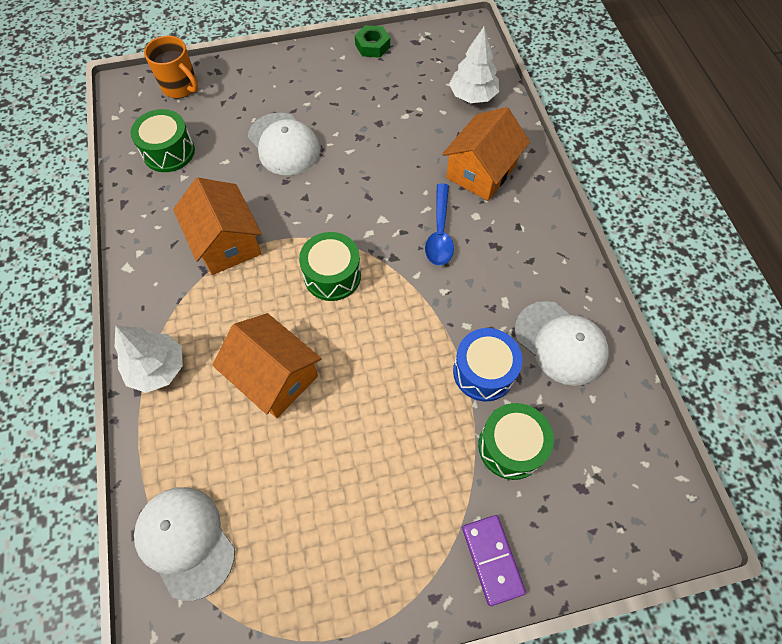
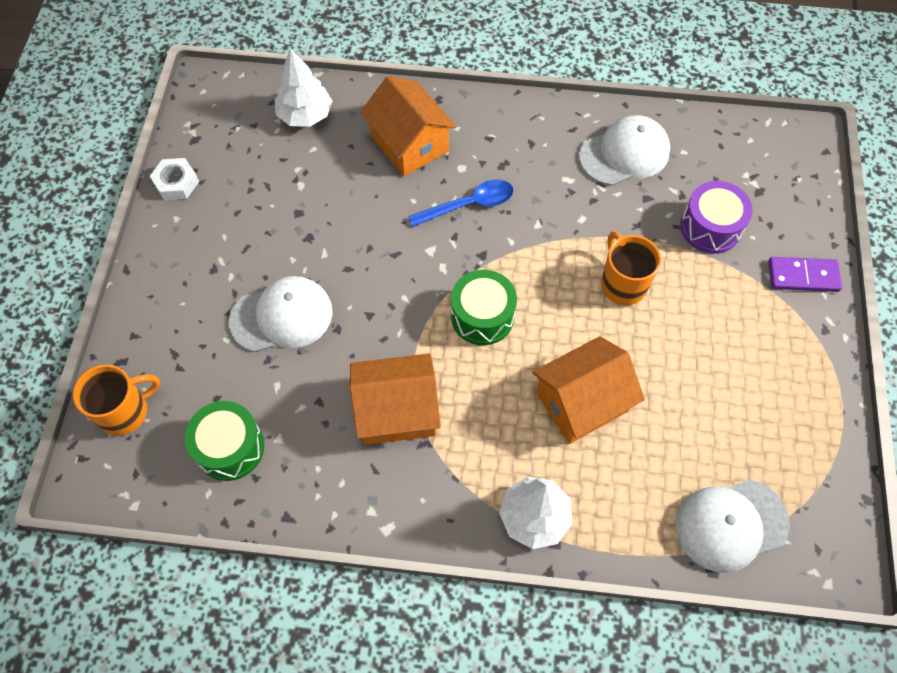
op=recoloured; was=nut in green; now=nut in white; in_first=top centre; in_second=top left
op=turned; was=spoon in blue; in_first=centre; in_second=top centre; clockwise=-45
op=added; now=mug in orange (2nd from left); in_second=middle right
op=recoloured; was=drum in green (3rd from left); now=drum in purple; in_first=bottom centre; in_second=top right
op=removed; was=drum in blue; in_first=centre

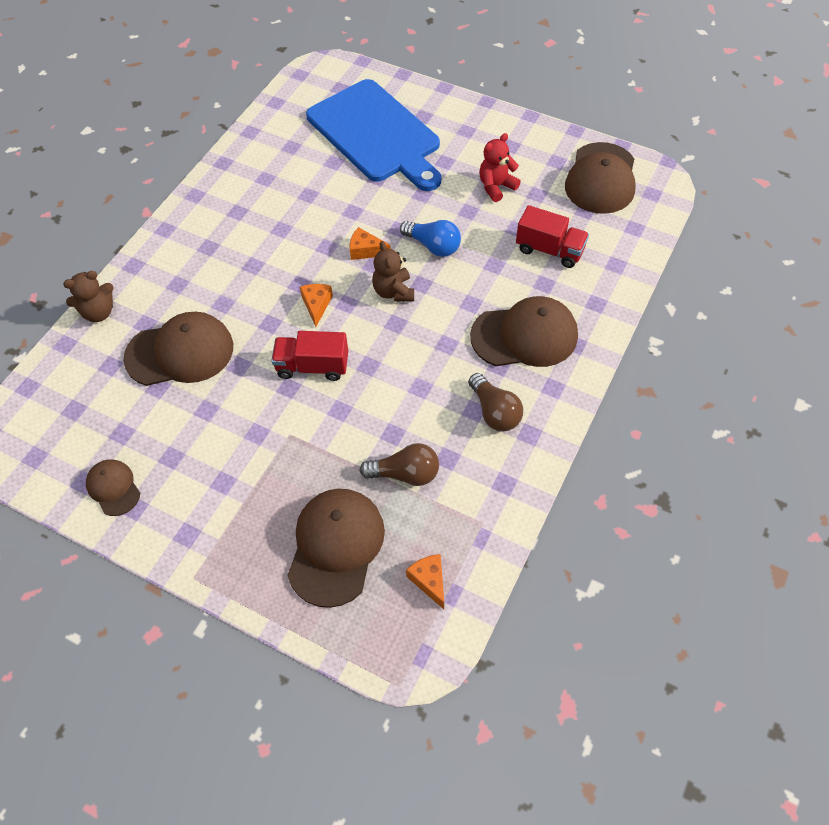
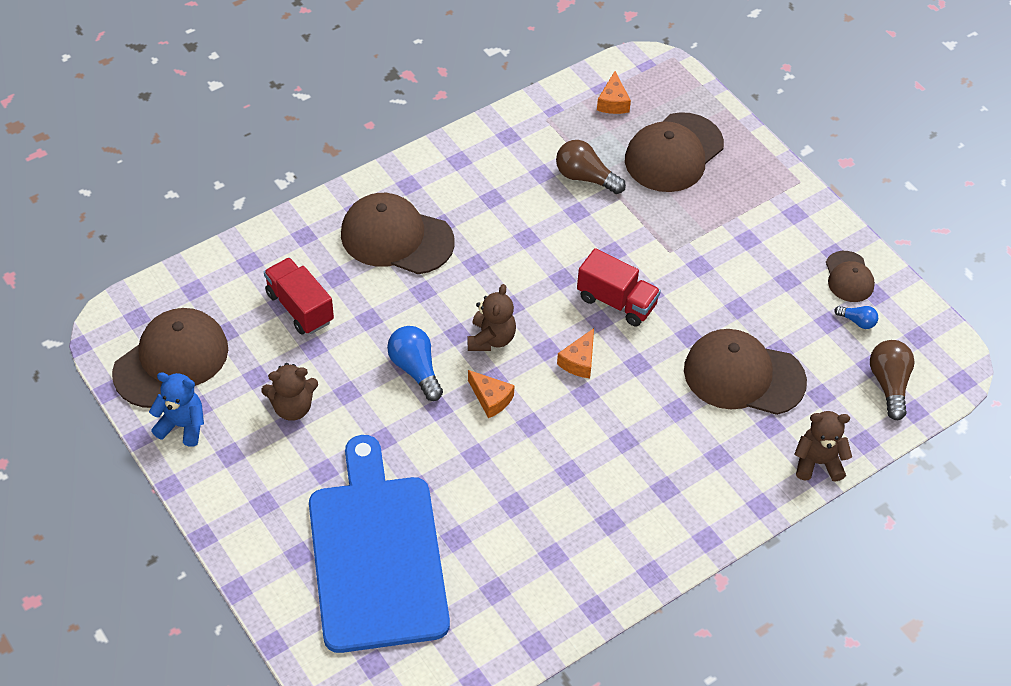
op=added; now=teddy bear in blue; in_second=middle left
op=recoloured; was=teddy bear in red; now=teddy bear in brown (1st from left); in_first=top centre; in_second=middle left
op=added; now=light bulb in blue (2nd from left); in_second=middle right
op=moved; was=light bulb in brown (2nd from left); in_first=centre; in_second=middle right

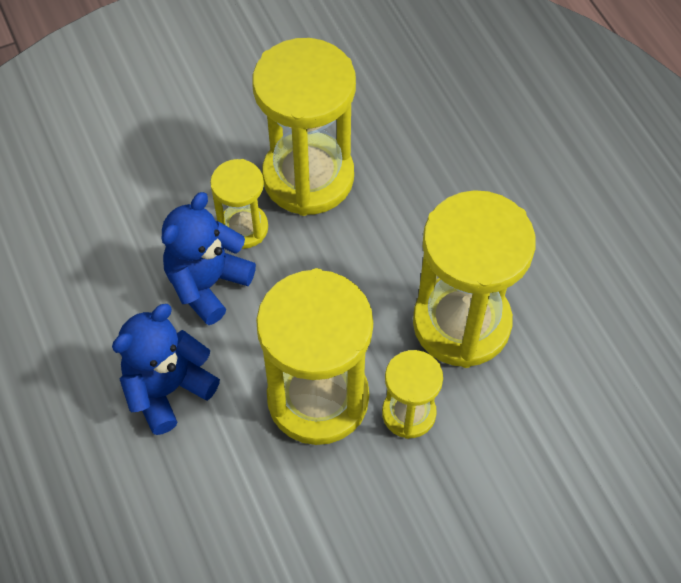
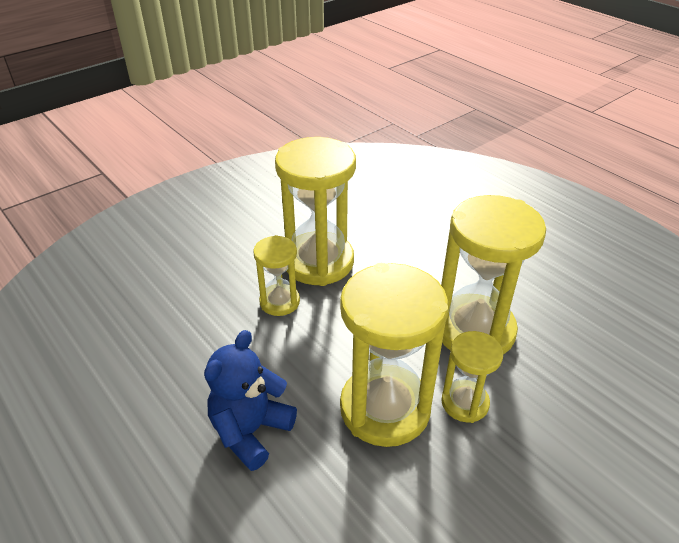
op=removed; was=teddy bear in blue (2nd from left); in_first=middle left

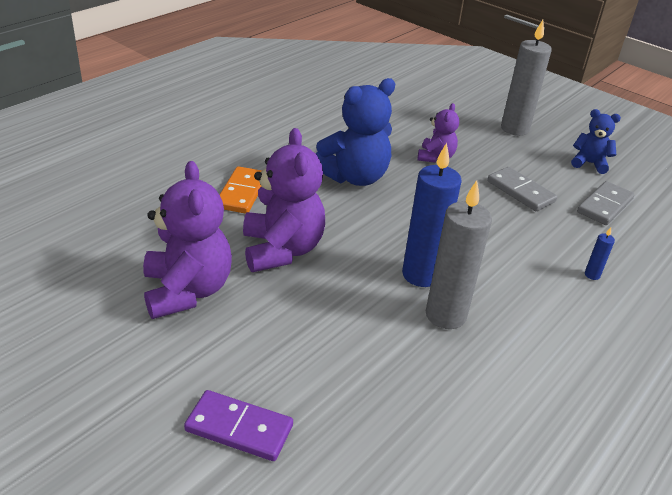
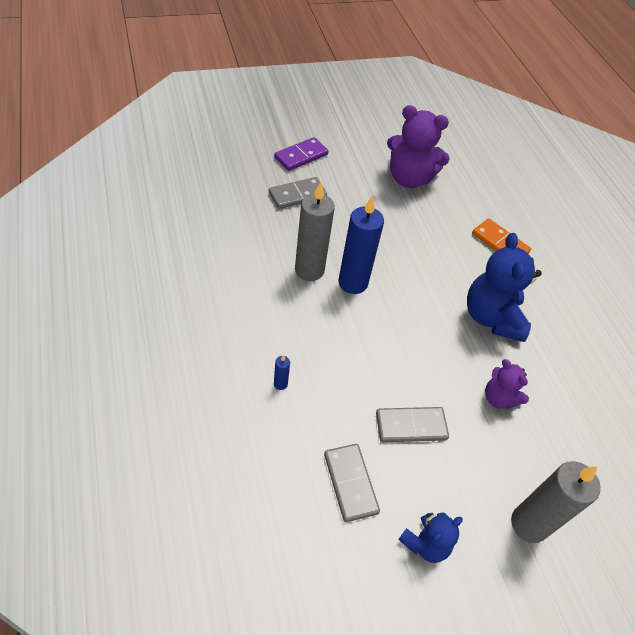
op=added; now=domino in grey (1st from left); in_second=top centre
op=removed; was=teddy bear in purple (2nd from left); in_first=centre

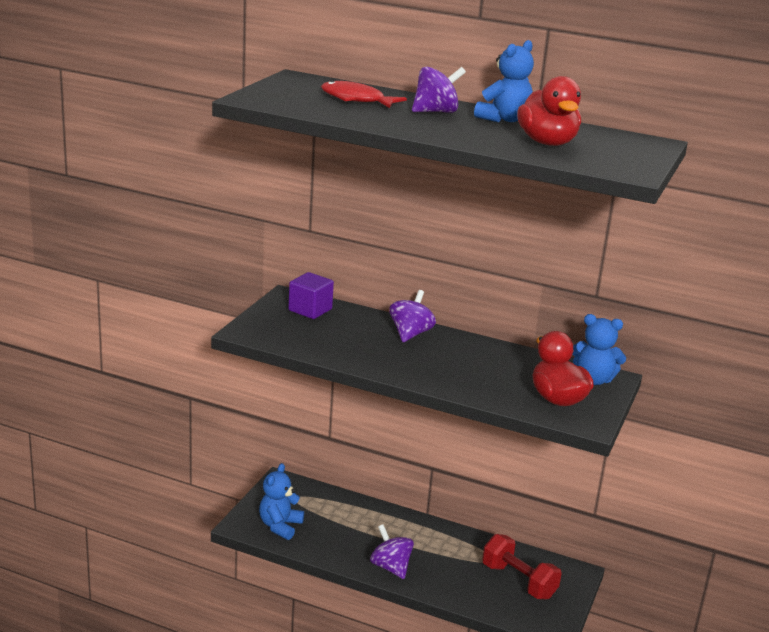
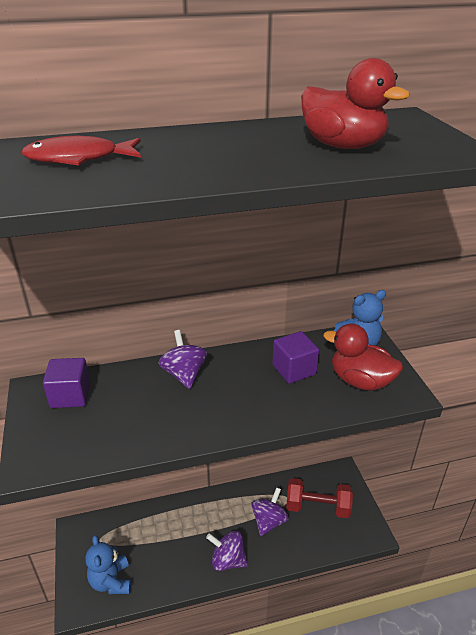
op=moved; was=spinning top in purple (3rd from left); in_first=top centre; in_second=bottom centre
op=added; now=cube in purple (2nd from left); in_second=centre
op=removed; was=teddy bear in blue (2nd from left); in_first=top centre

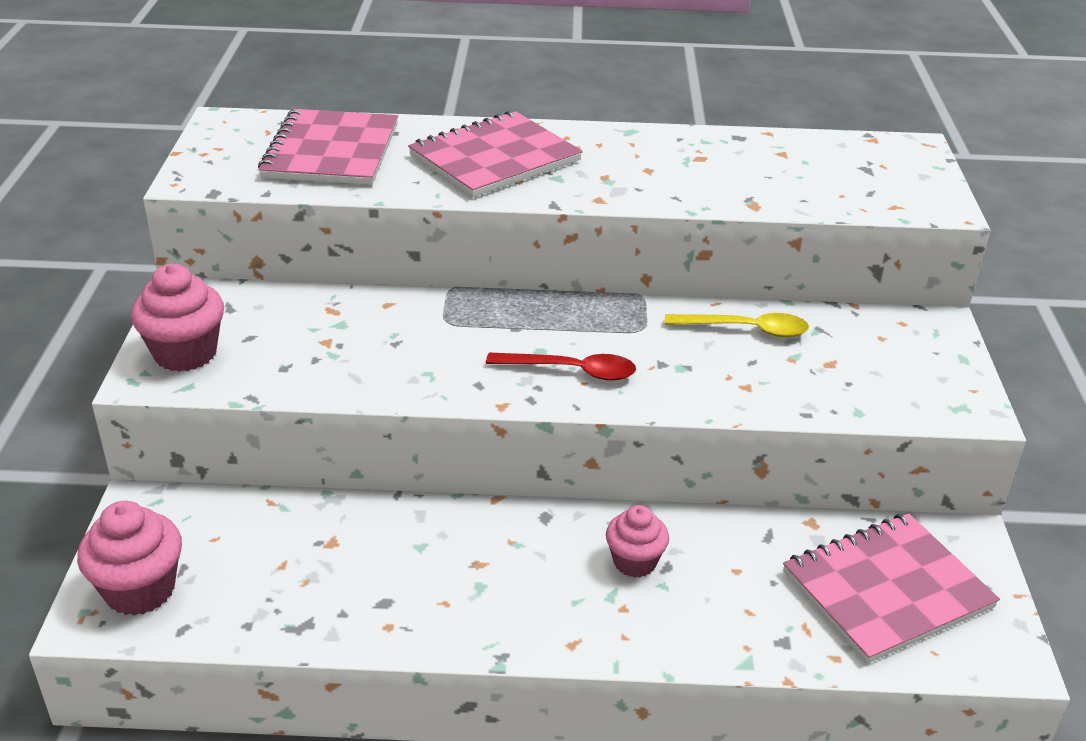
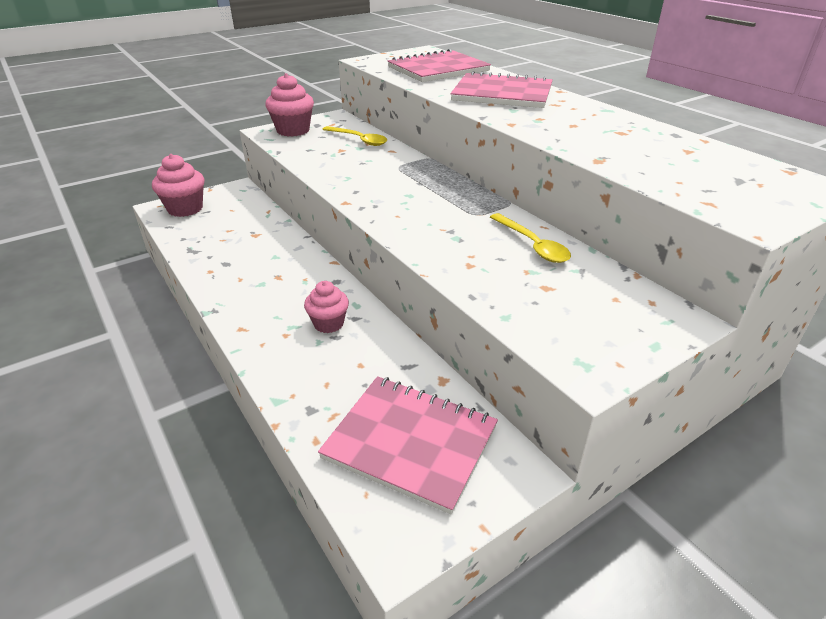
op=added; now=spoon in yellow (1st from left); in_second=top centre
op=removed; was=spoon in red; in_first=centre

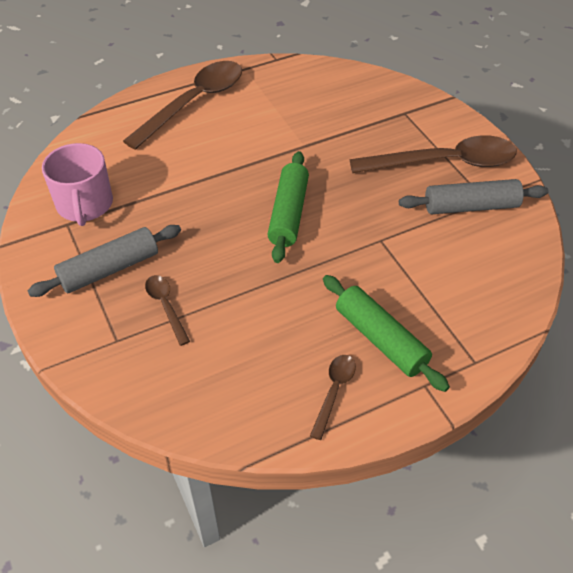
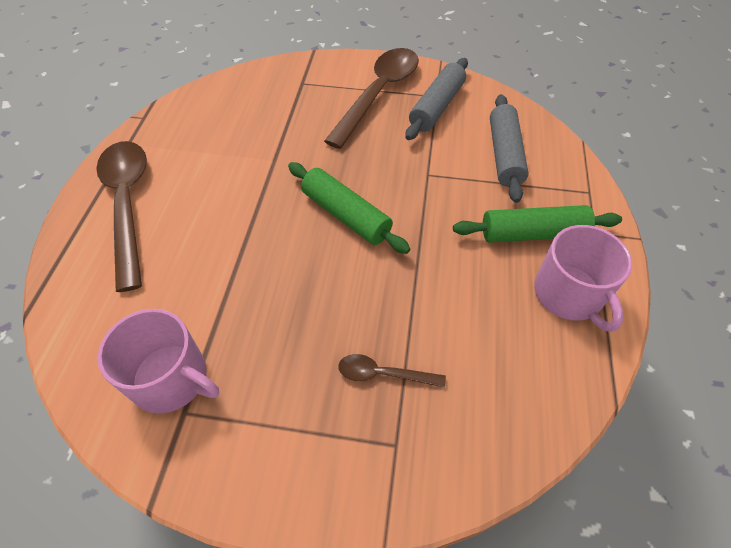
op=moved; was=rolling pin in grey (1st from left in the first image); now=rolling pin in grey (2nd from left); in_first=middle left; in_second=top right
op=replaced; was=spoon in brown (3rd from left); now=mug in pink (2nd from left); in_first=bottom centre; in_second=middle right

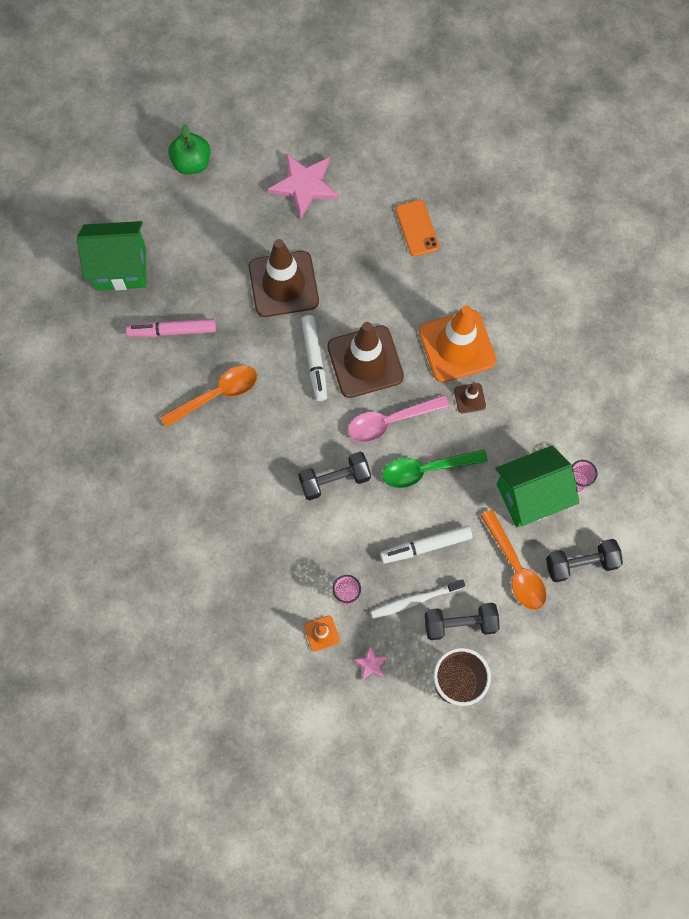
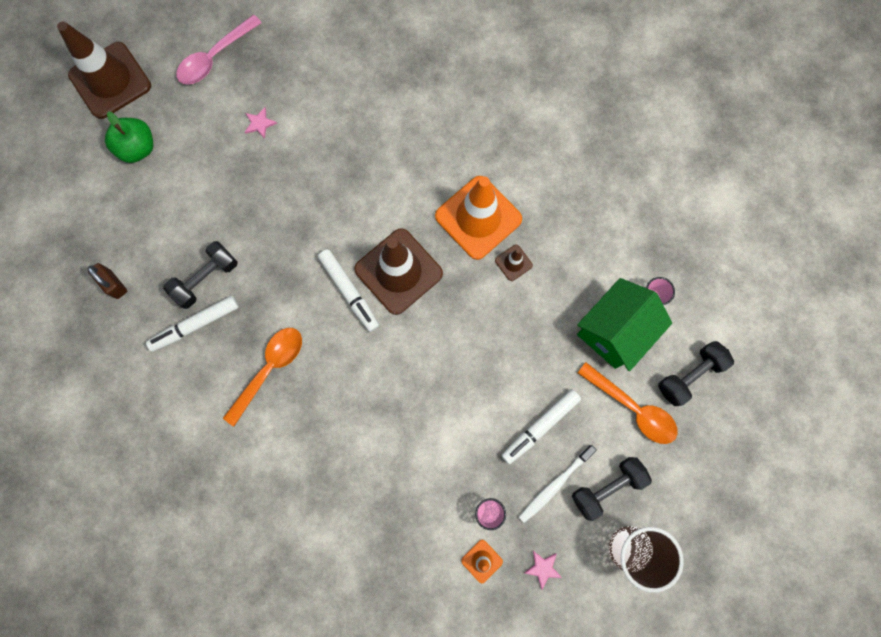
op=moved; was=traffic cone in brown (1st from left); in_first=top centre; in_second=top left
op=replaced; was=house in green (1st from left); now=padlock in brown; in_first=top left; in_second=middle left
op=recoloured; was=marker in pink; now=marker in white (1st from left); in_first=middle left; in_second=middle left
op=moved; was=dumbbell in black (1st from left); in_first=centre; in_second=middle left
op=moved; was=spoon in pink; in_first=centre; in_second=top left
op=resized; was=star in pink (1st from left); in_first=top centre; in_second=top left; ratio=0.44
op=removed; was=spoon in green; in_first=centre
op=removed; was=phone in orange; in_first=top centre

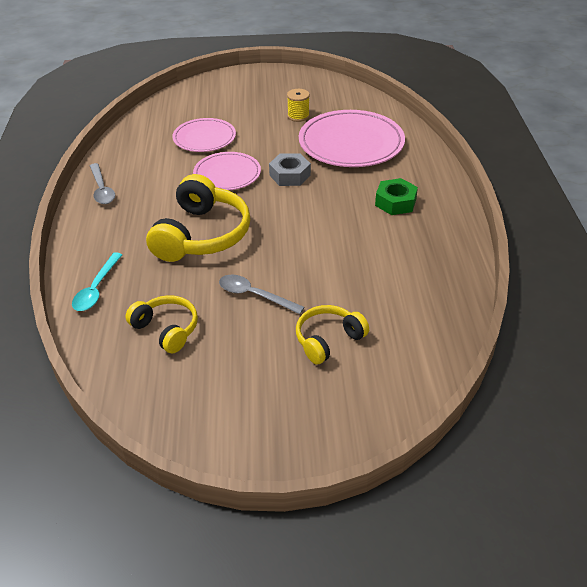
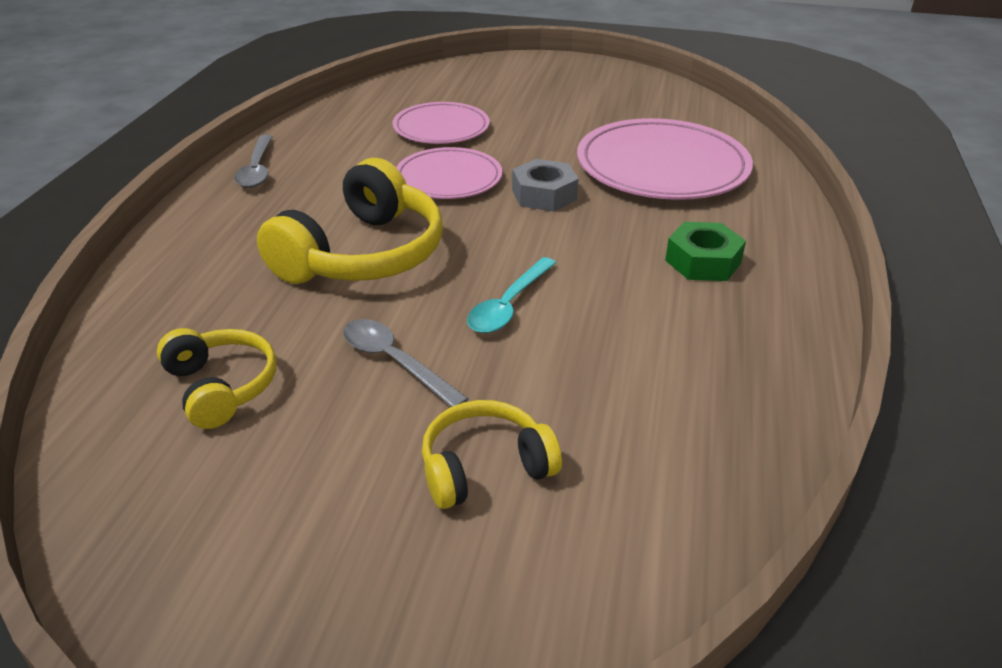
op=moved; was=spoon in turquoise; in_first=middle left; in_second=centre
op=removed; was=spool in yellow; in_first=top centre

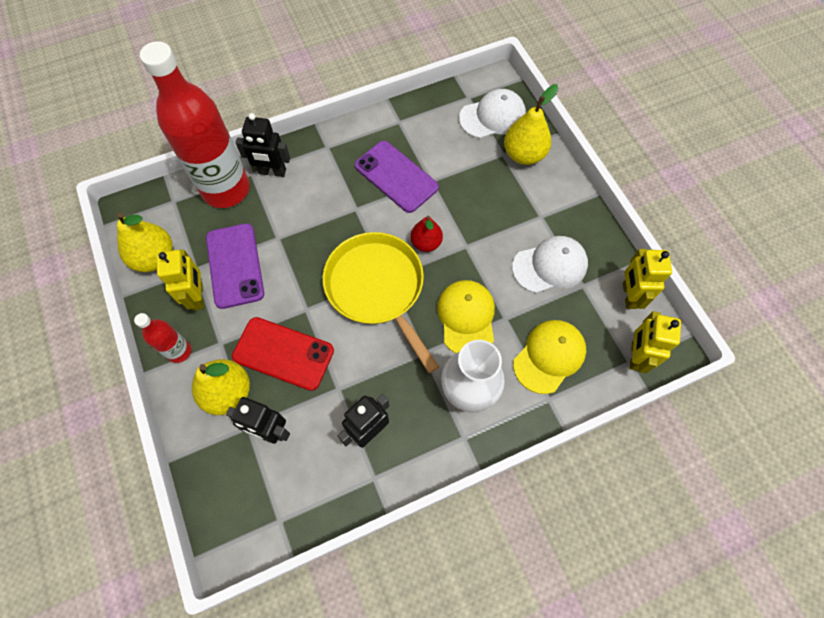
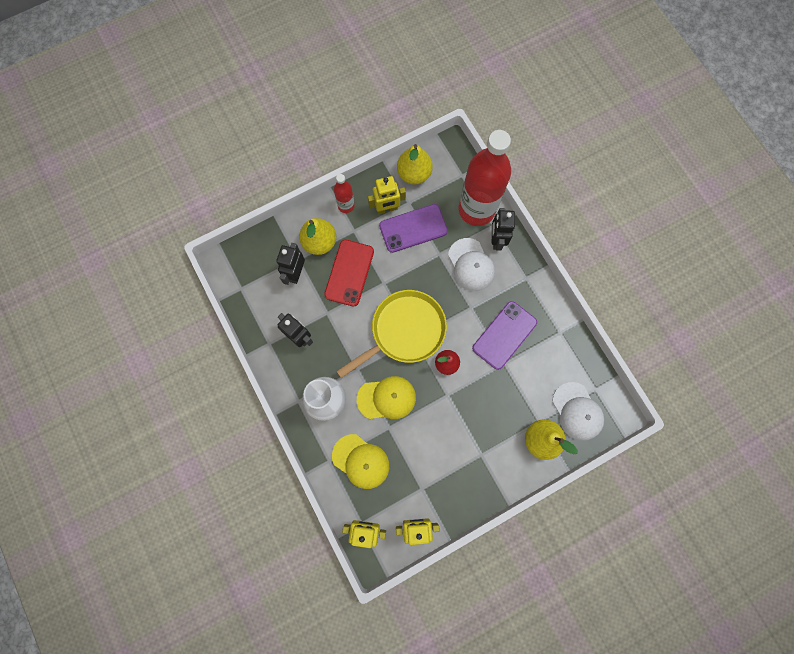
op=moved; was=cap in white (2nd from left in the first image); now=cap in white (1st from left); in_first=middle right; in_second=centre

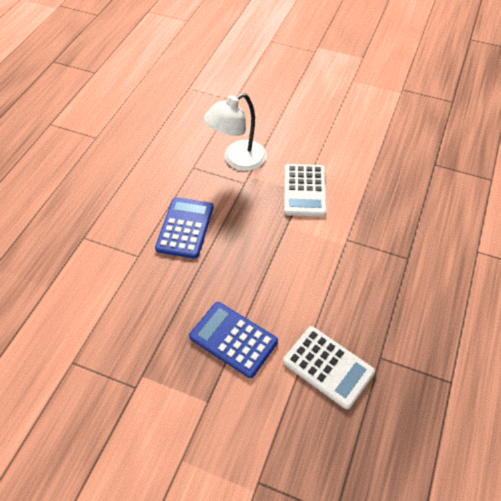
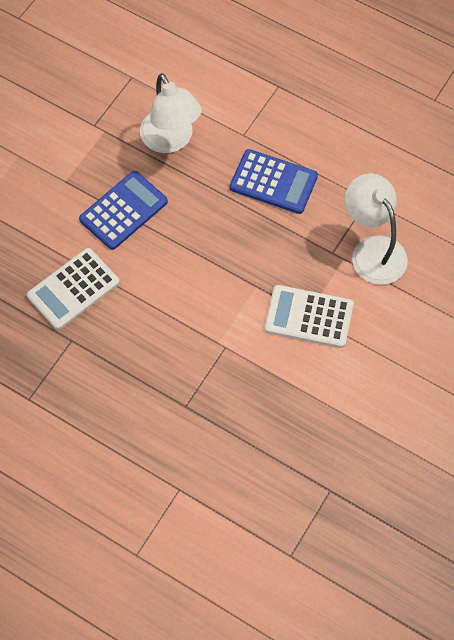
op=added; now=lamp in white (1st from left); in_second=top centre

